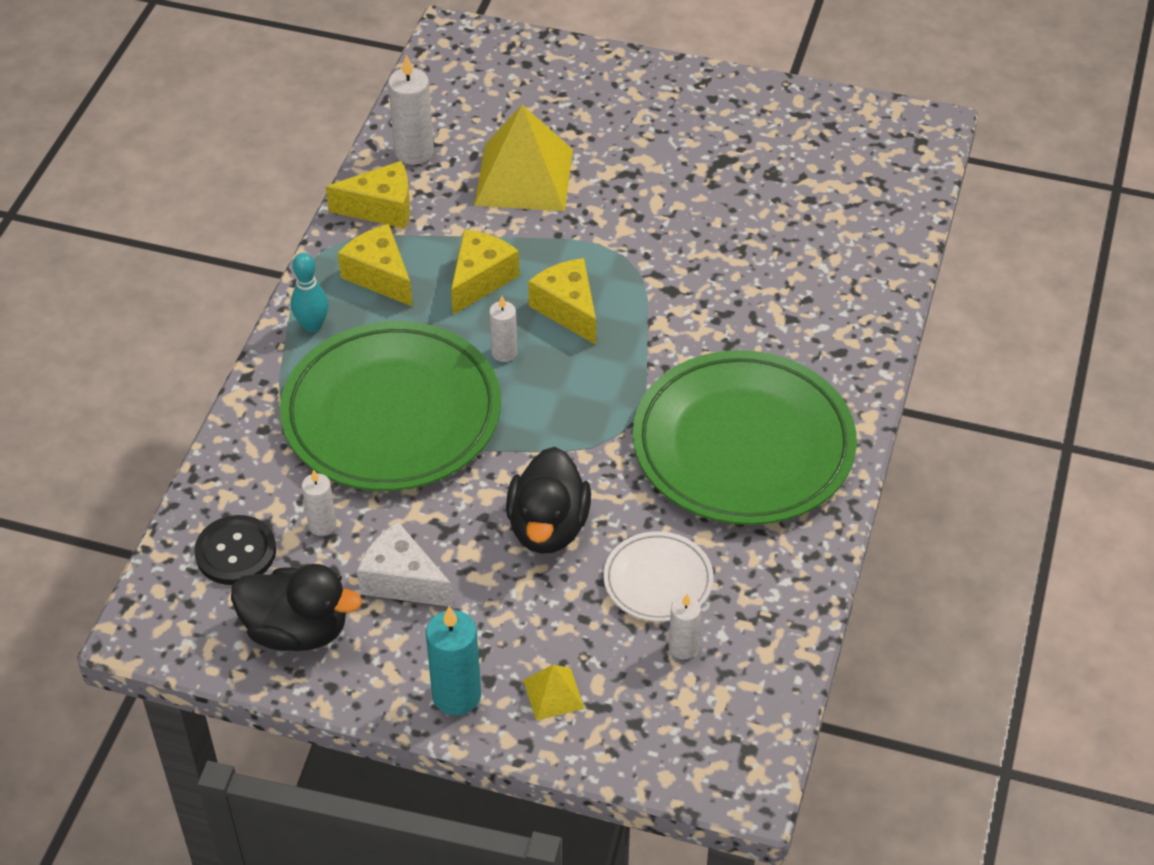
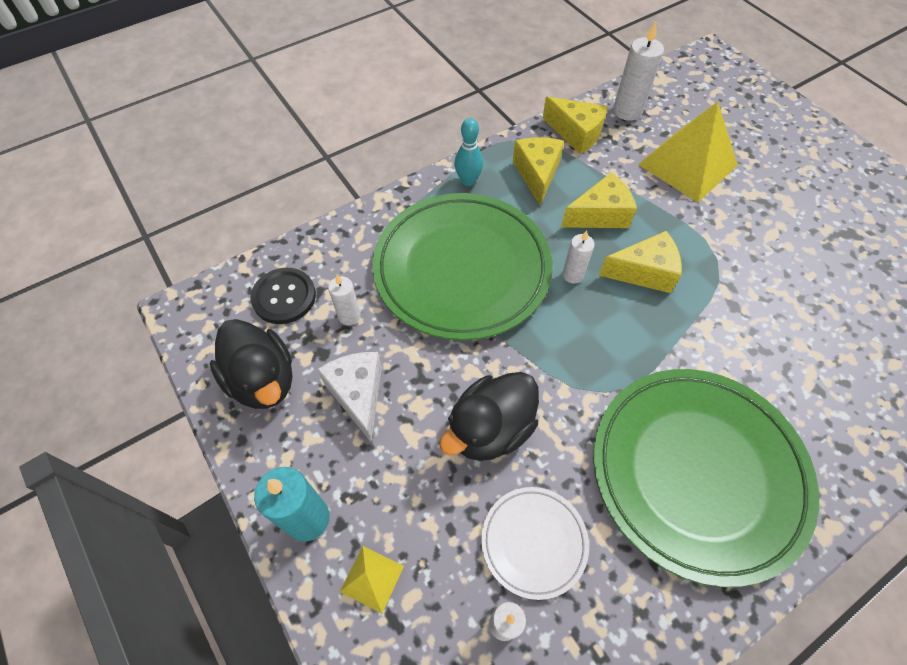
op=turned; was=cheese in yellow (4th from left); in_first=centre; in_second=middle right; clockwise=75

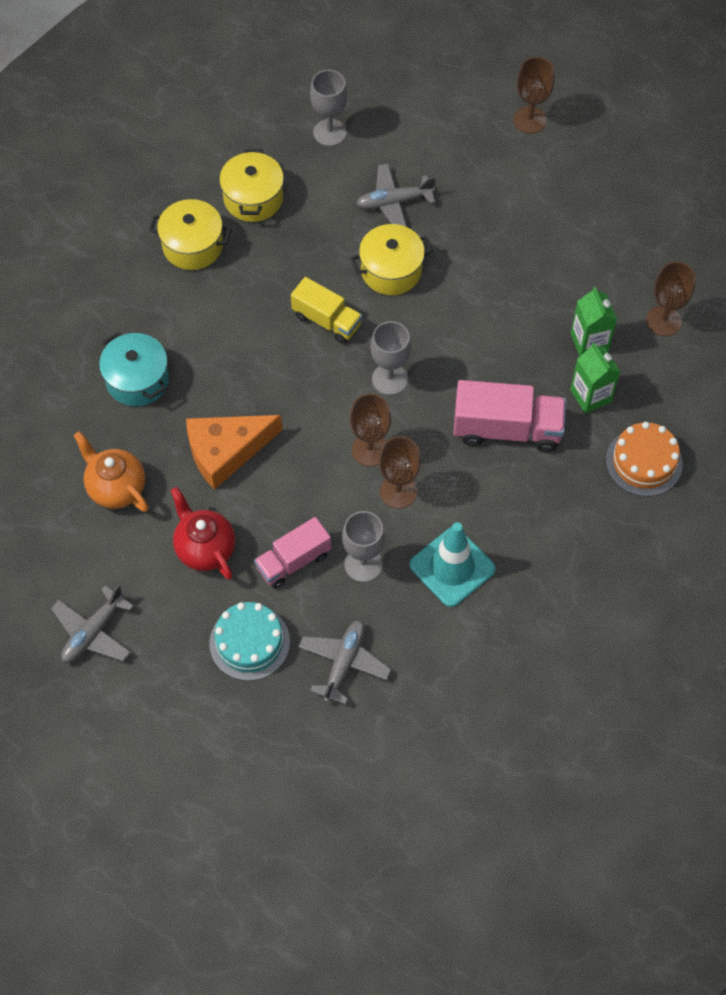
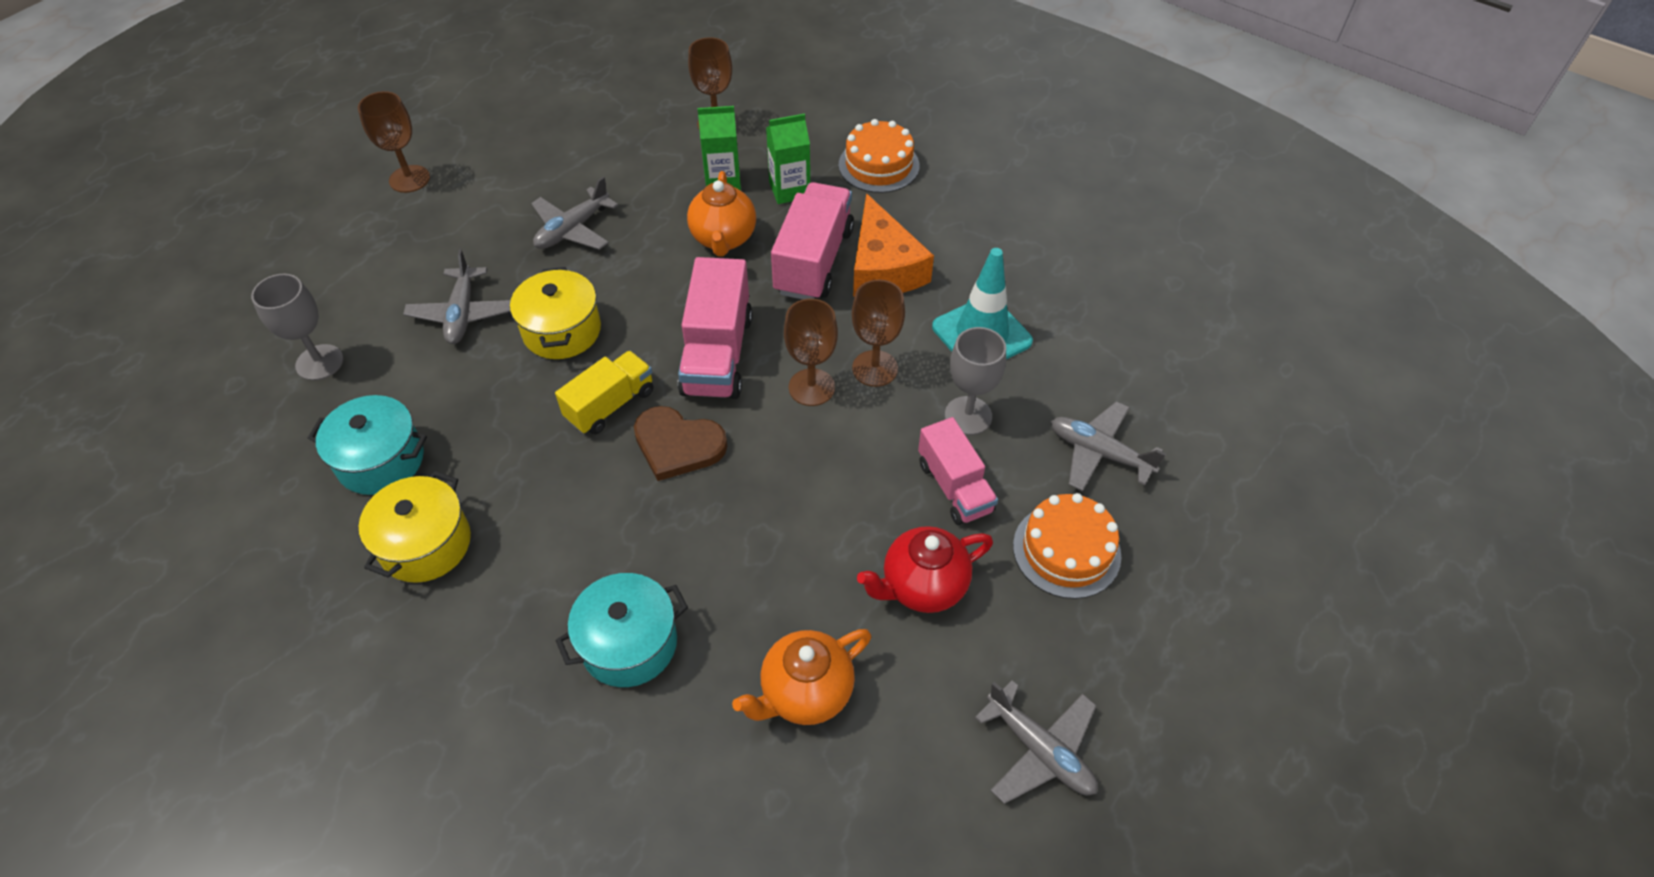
op=recoloured; was=pot in yellow (2nd from left); now=pot in turquoise (1st from left); in_first=top centre; in_second=middle left
op=added; now=plane in grey (2nd from left); in_second=top centre
op=added; now=heart in brown; in_second=centre
op=replaced; was=goblet in grey (3rd from left); now=truck in pink (1st from left); in_first=centre; in_second=centre
op=added; now=teapot in orange (1st from left); in_second=top centre
op=moved; was=cheese in orange; in_first=middle left; in_second=top centre
op=recoloured; was=cake in turquoise; now=cake in orange (2nd from left); in_first=centre; in_second=centre

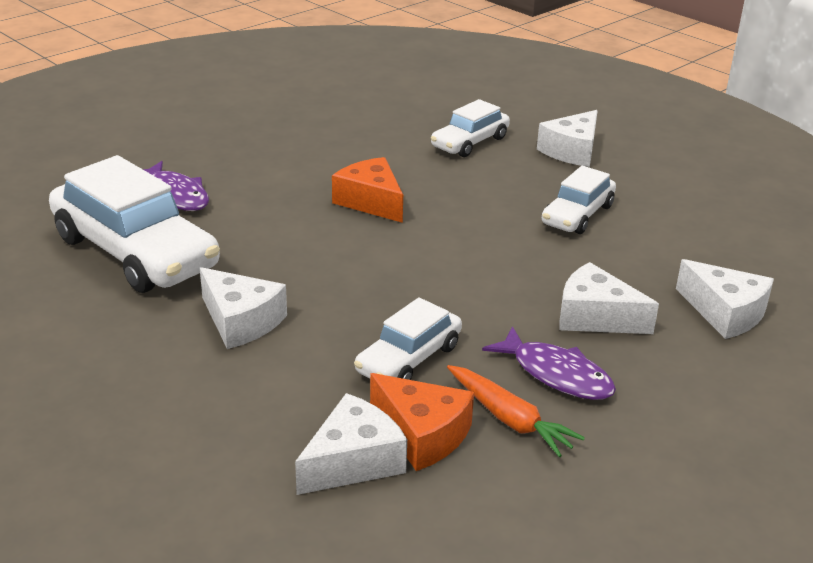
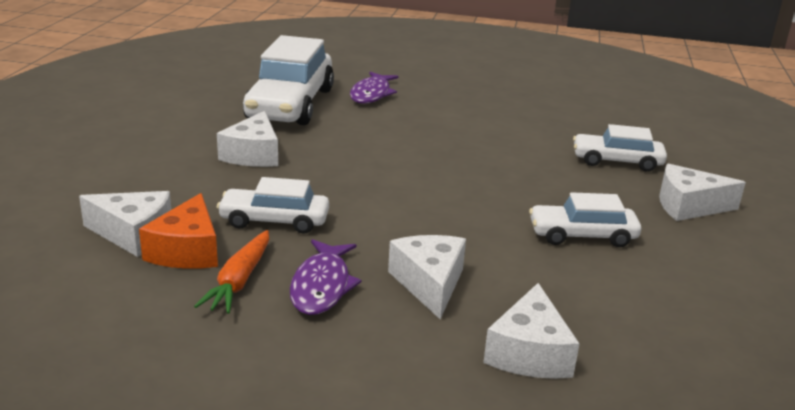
op=removed; was=cheese in orange (1st from left); in_first=centre

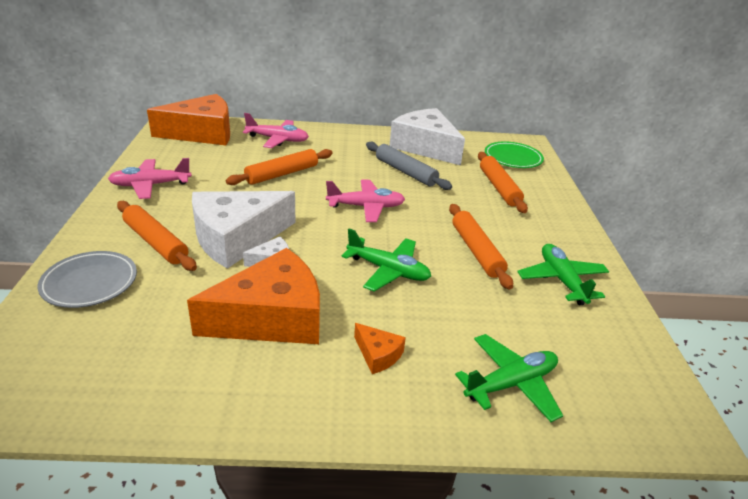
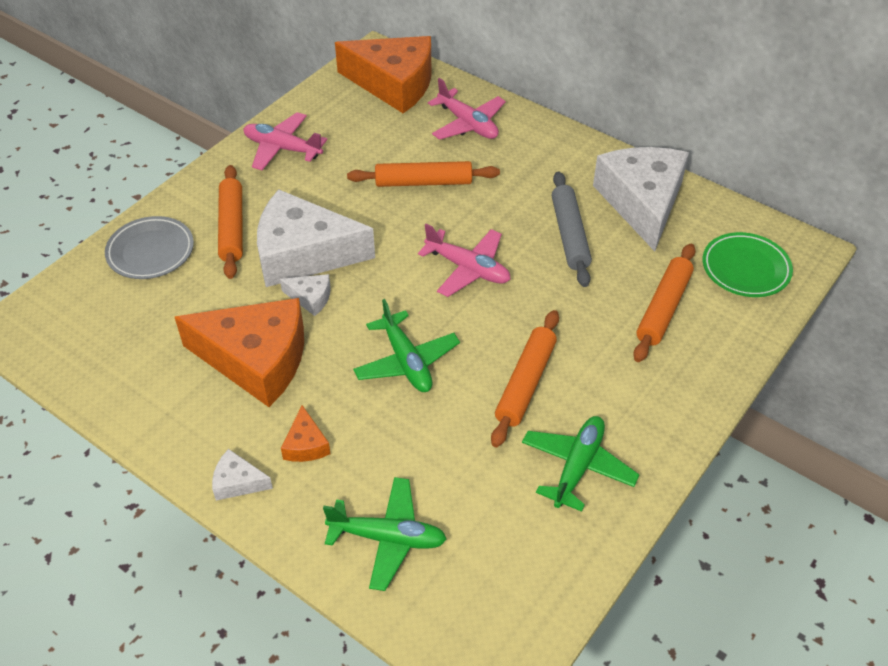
op=added; now=cheese in white (1st from left); in_second=bottom left

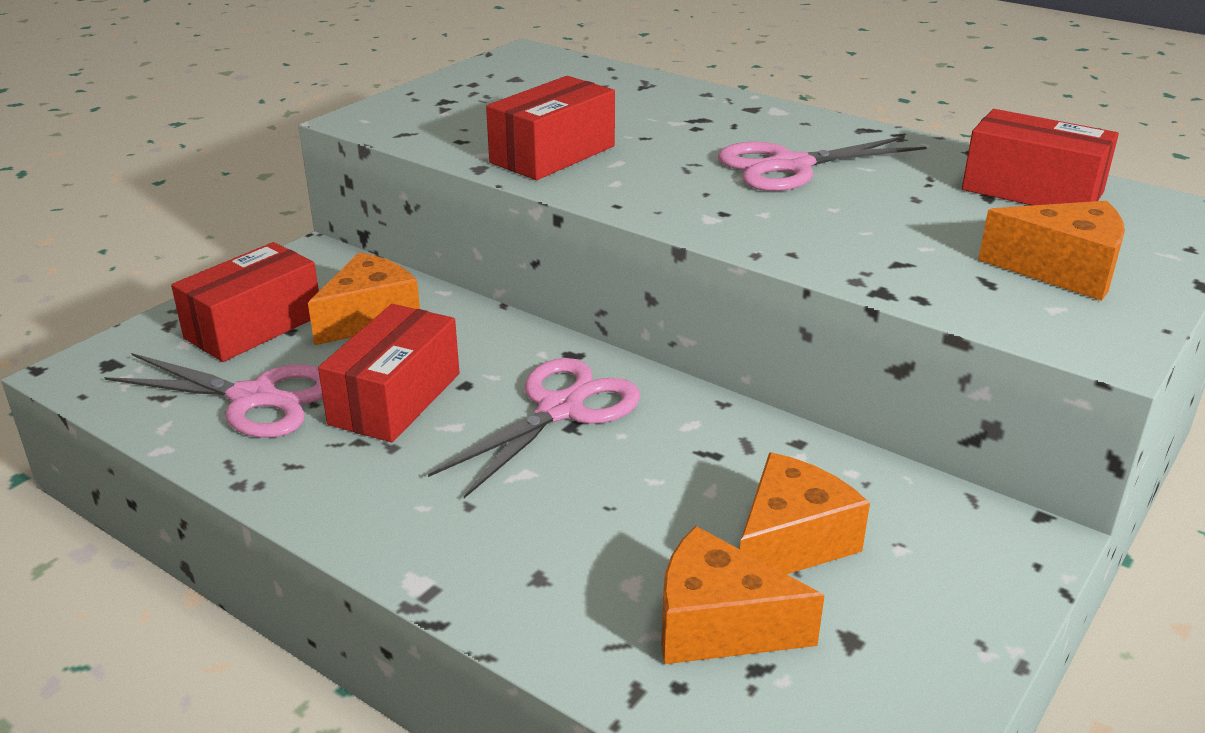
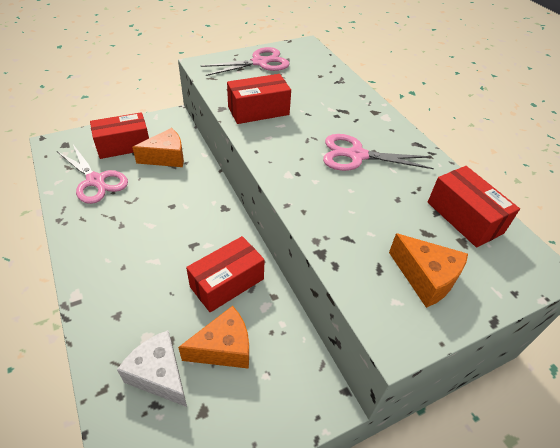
op=recoloured; was=cheese in orange (2nd from left); now=cheese in white; in_first=bottom centre; in_second=bottom left
op=moved; was=box in red (2nd from left); in_first=middle left; in_second=centre
op=moved; was=scissors in pink (2nd from left); in_first=centre; in_second=top centre

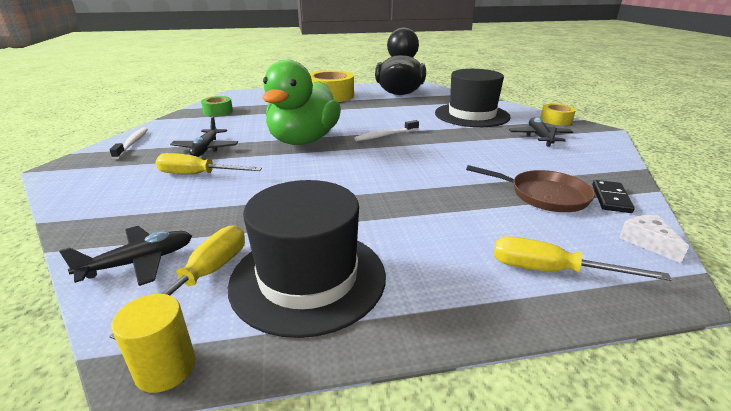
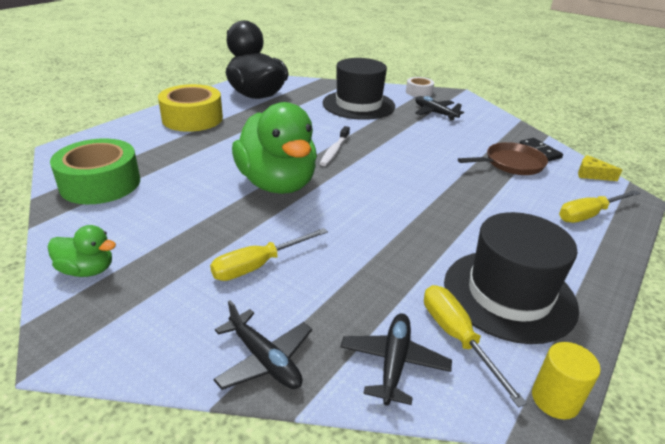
op=replaced; was=toothbrush in white (1st from left); now=duck in green (1st from left); in_first=middle left; in_second=middle left
op=resized; was=tape in green; in_first=top left; in_second=middle left; ratio=1.88
op=moved; was=plane in black (2nd from left in the first image); now=plane in black (1st from left); in_first=top left; in_second=bottom centre
op=recoloured; was=tape in yellow (2nd from left); now=tape in white; in_first=top right; in_second=top centre
op=recoloured; was=cheese in white; now=cheese in yellow; in_first=middle right; in_second=middle right

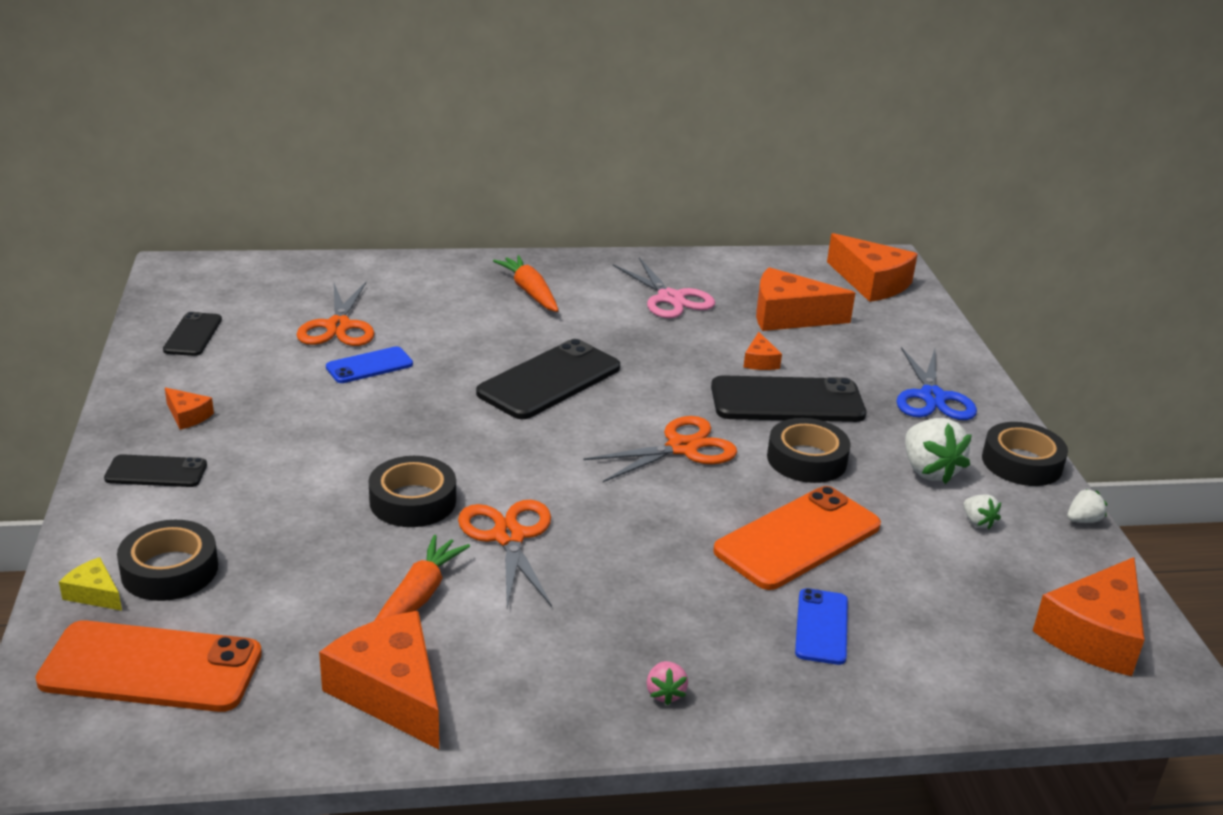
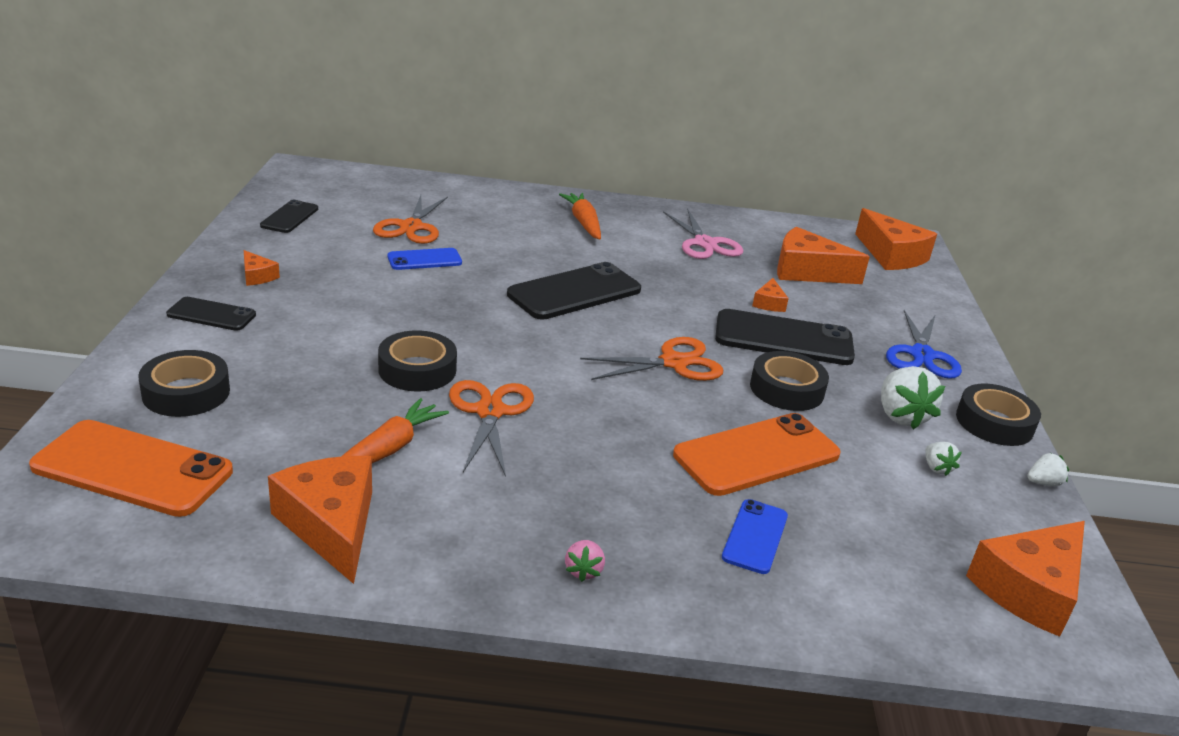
op=removed; was=cheese in yellow; in_first=bottom left

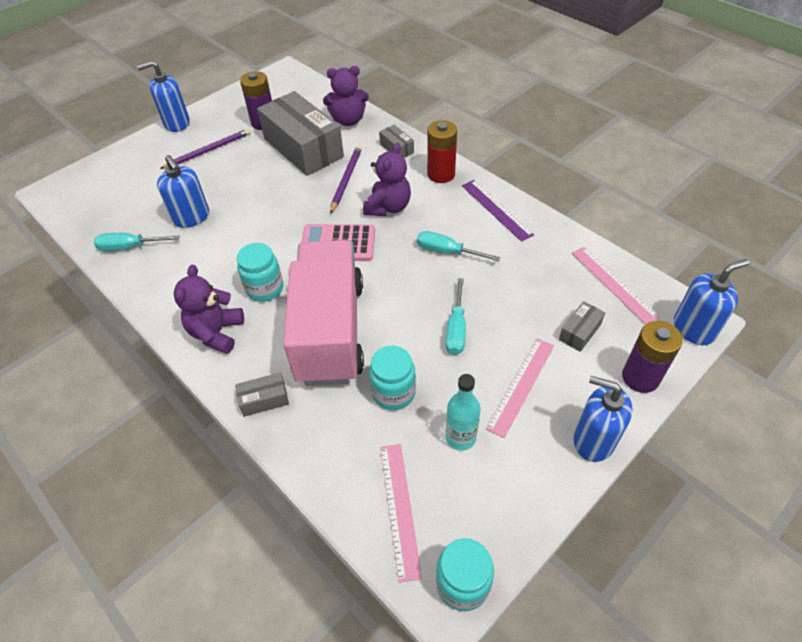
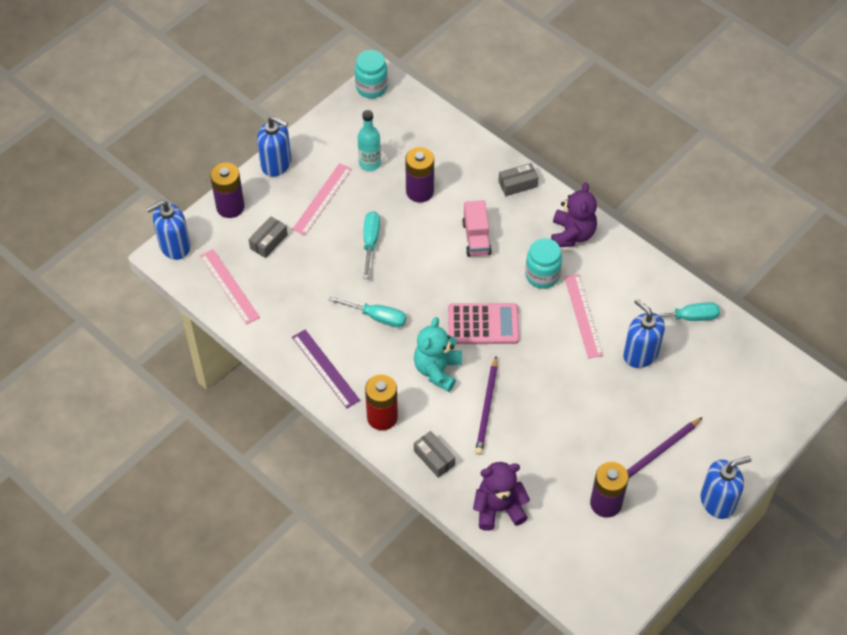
op=replaced; was=jar in turquoise (2nd from left); now=battery in purple (2nd from left); in_first=centre; in_second=top centre
op=recoloured; was=teddy bear in purple (3rd from left); now=teddy bear in turquoise; in_first=top centre; in_second=centre
op=resized; was=truck in pink; in_first=centre; in_second=centre; ratio=0.43
op=moved; was=ruler in pink (1st from left in the first image); now=ruler in pink (3rd from left); in_first=bottom centre; in_second=middle right
op=removed; was=box in grey (2nd from left); in_first=top centre

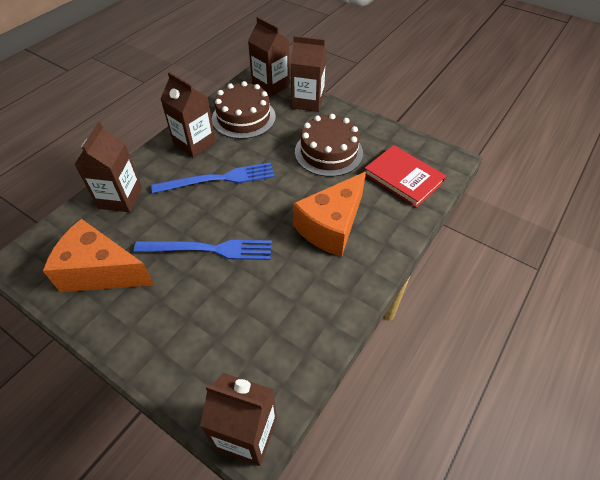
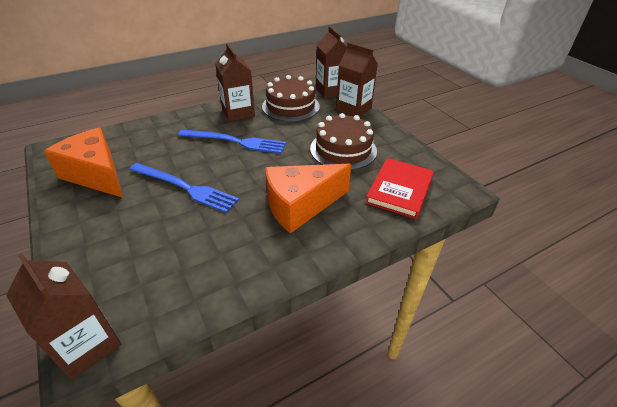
op=turned; was=book in red; in_first=middle right; in_second=centre; clockwise=45
op=removed; was=carton in brown (1st from left); in_first=middle left

